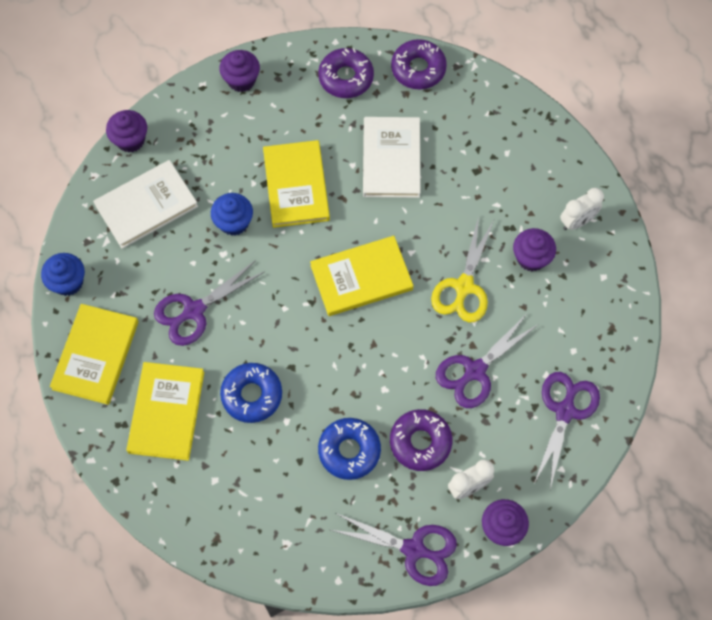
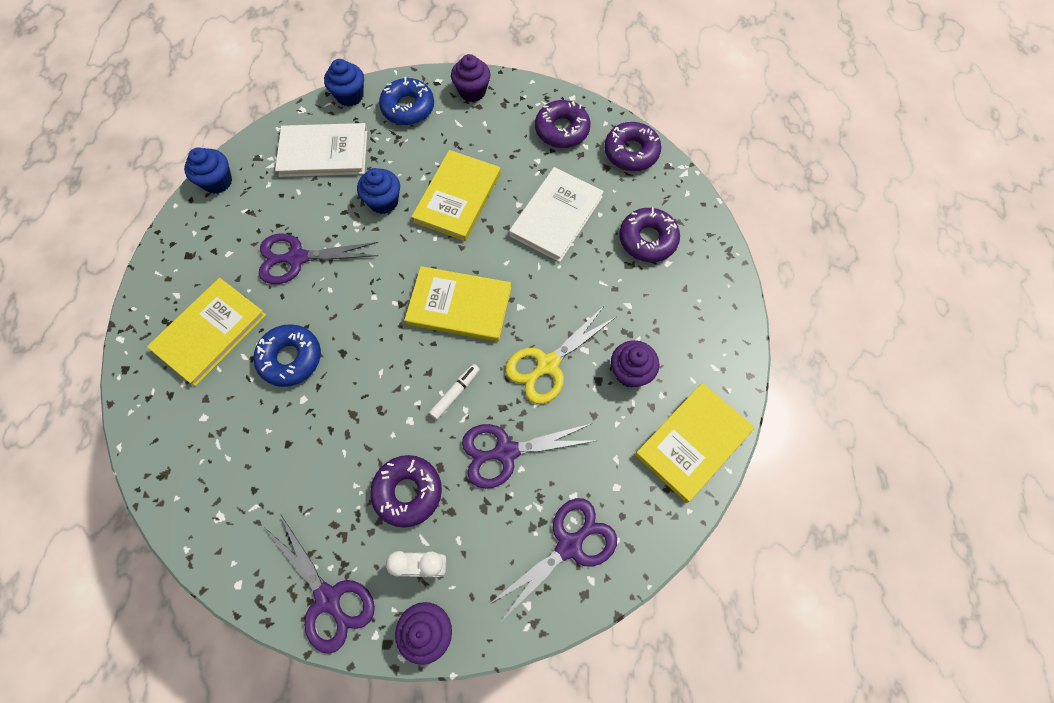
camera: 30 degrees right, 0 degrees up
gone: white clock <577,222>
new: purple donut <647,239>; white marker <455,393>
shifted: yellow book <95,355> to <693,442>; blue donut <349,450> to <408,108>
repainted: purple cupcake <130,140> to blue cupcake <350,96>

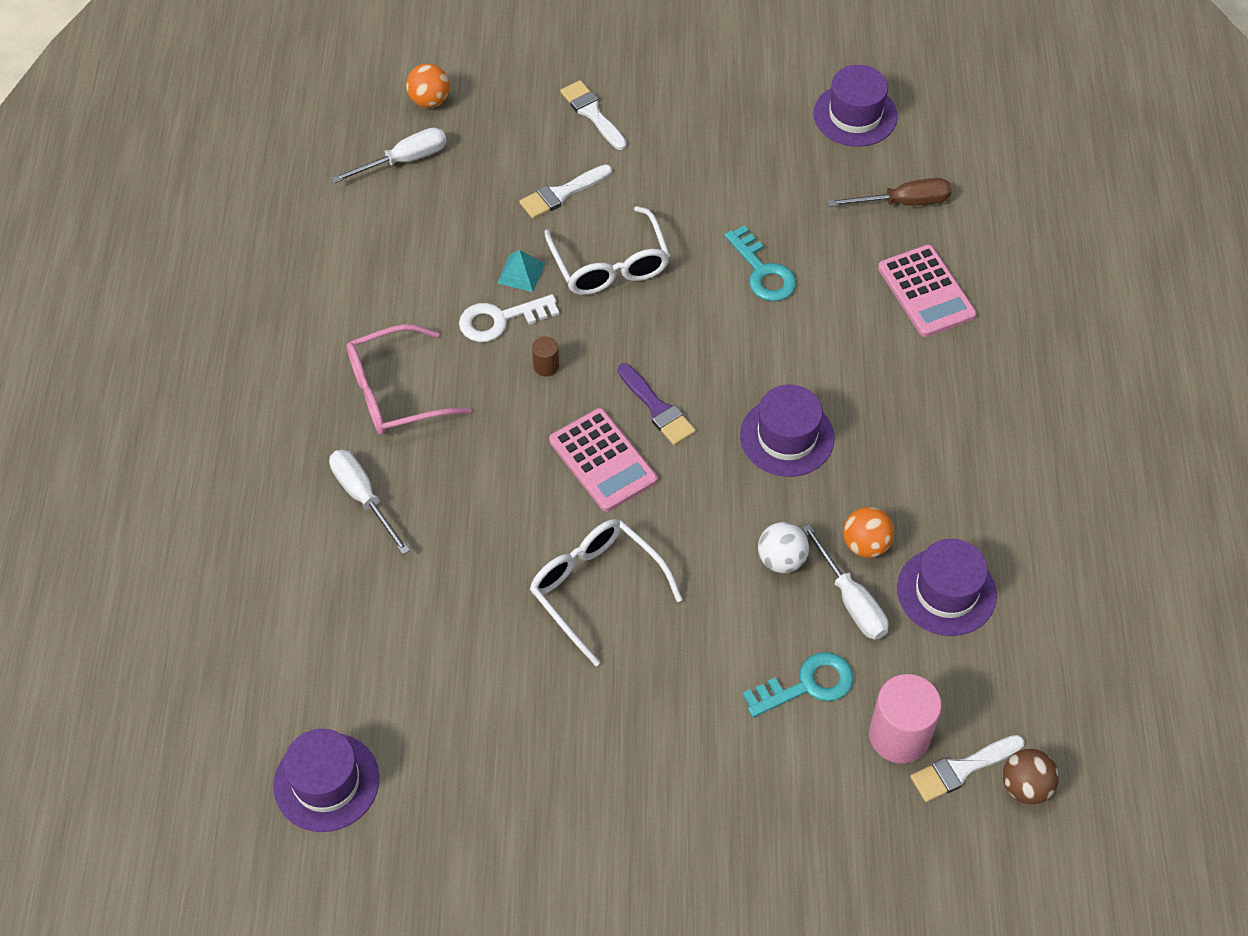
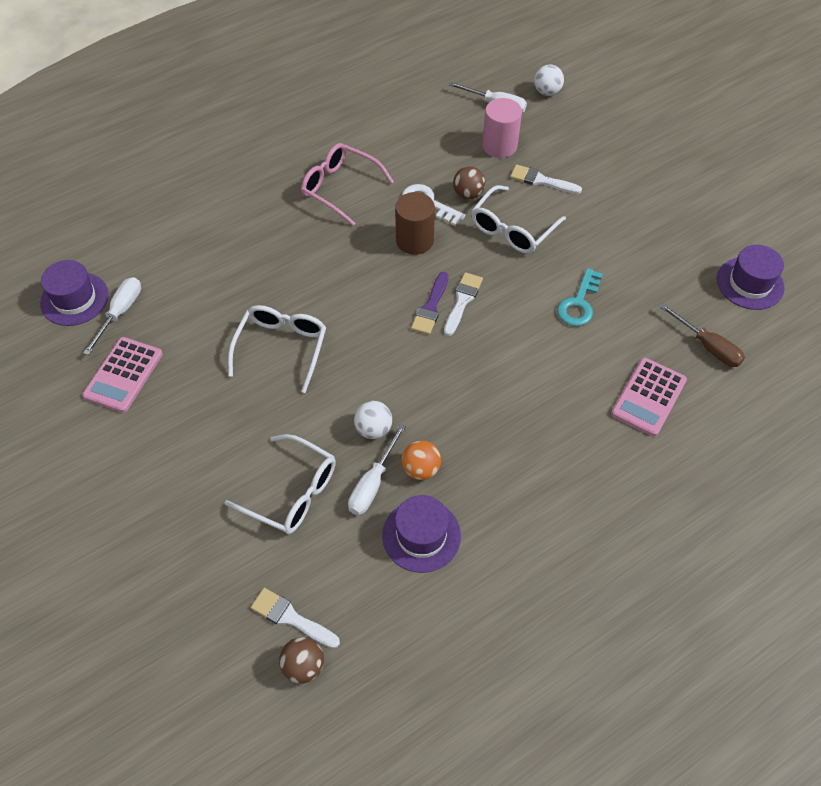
camera: 55 degrees right, 0 degrees up
gone: purple hat <787,437>
shifted: white brush <592,113> to <462,301>; pink calculator <602,460> to <123,375>; white screwdriver <363,497> to <120,313>; pink cylinder <899,735> to <499,146>
swapped: turquoise pyramid <521,273> to brown ball <468,194>; turquoise key <807,685> to white glasses <292,493>
repainted: orange ball <430,100> to white ball <547,92>
scaled: brown cylinder <546,366> = <414,240> x2.11

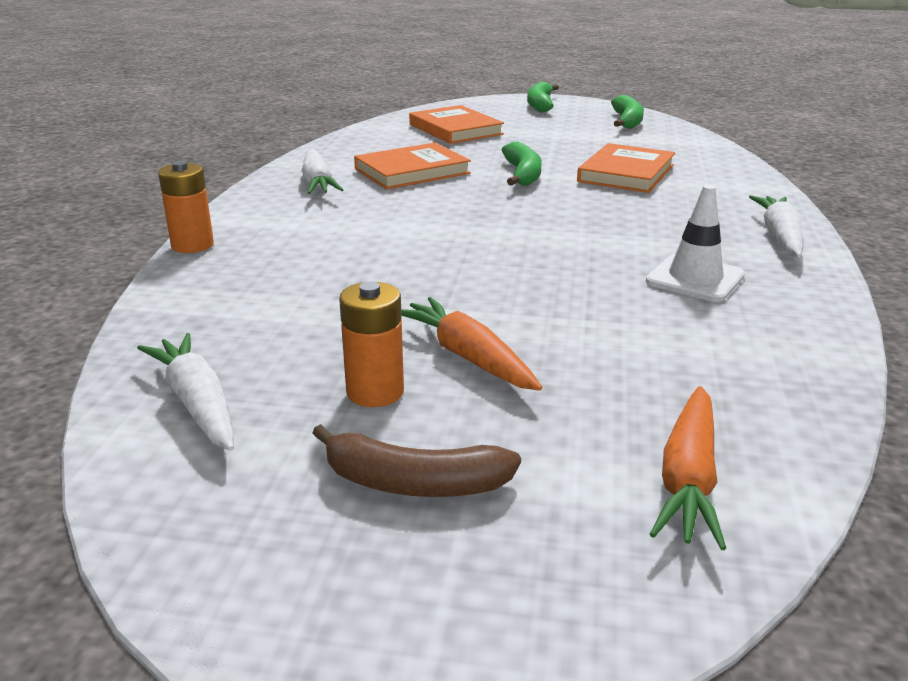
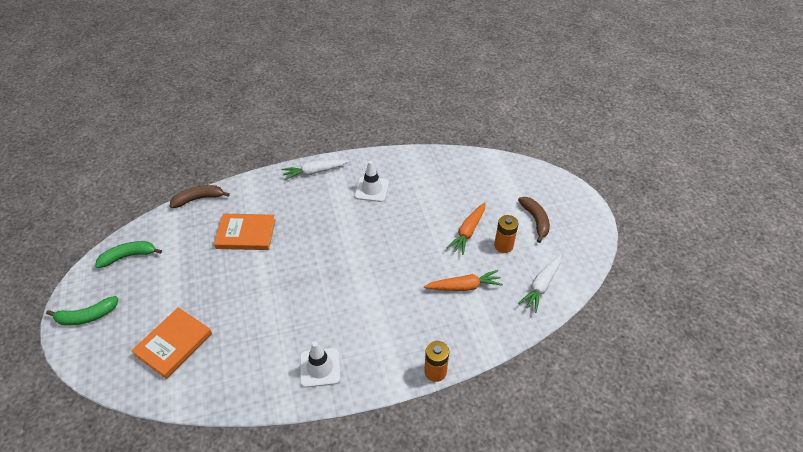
camera: 115 degrees left, 20 degrees up
gone: green banana <522,174>; orange book <412,171>
new: brown banana <199,199>
shifted: orange carrot <688,479> to <464,286>
swapped: white carrot <317,183> to white traffic cone <320,367>

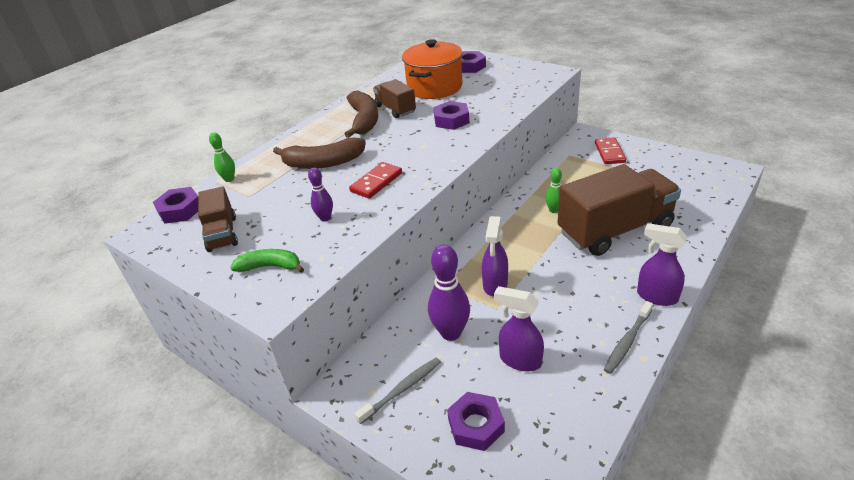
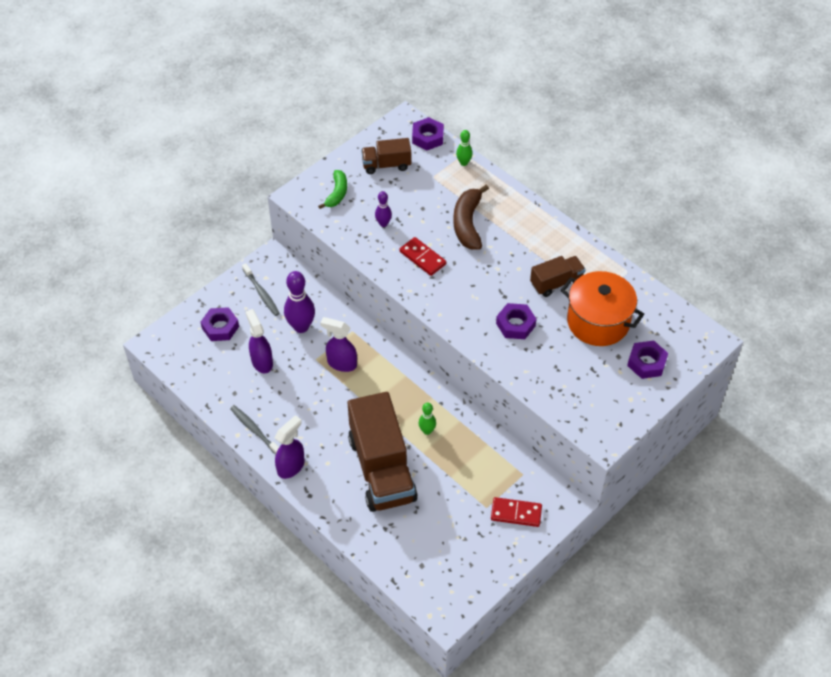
camera: 95 degrees right, 15 degrees up
gone: brown banana <364,120>
rotated: purple spray bottle <519,360> = <262,362> 60 degrees counterclockwise

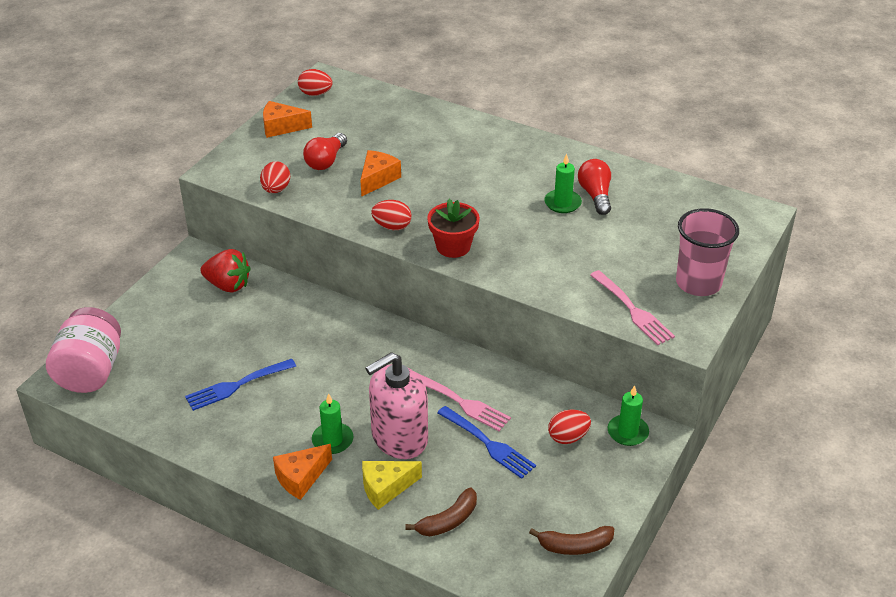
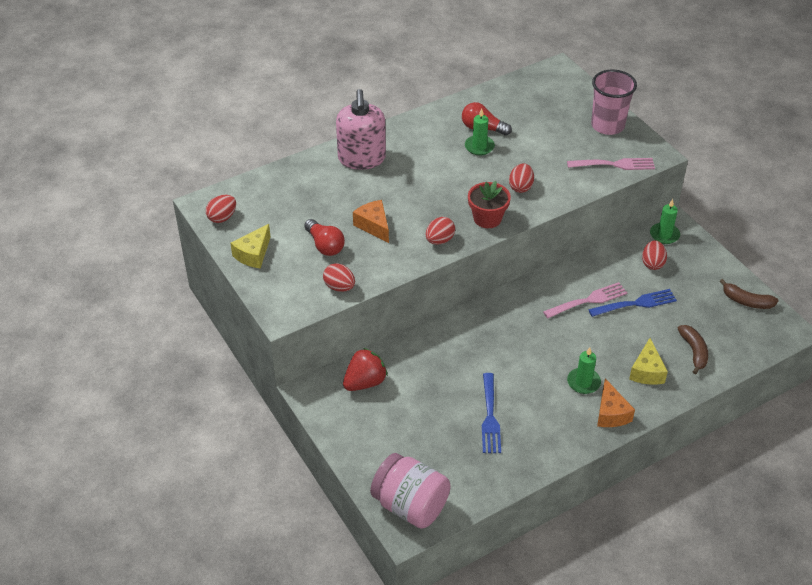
camera: 60 degrees left, 5 degrees up
new: red egg <520,187>
shifted: pink soap dispenser <399,438> to <361,159>
repainted: orange cheese <281,127> to yellow cheese <253,254>
rotated: brown banana <575,546> = <746,301> 90 degrees clockwise

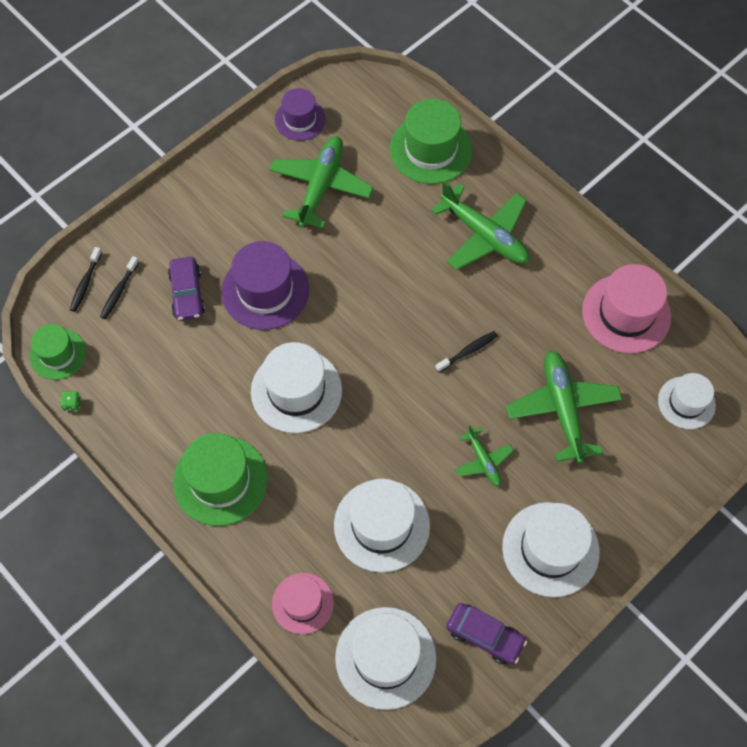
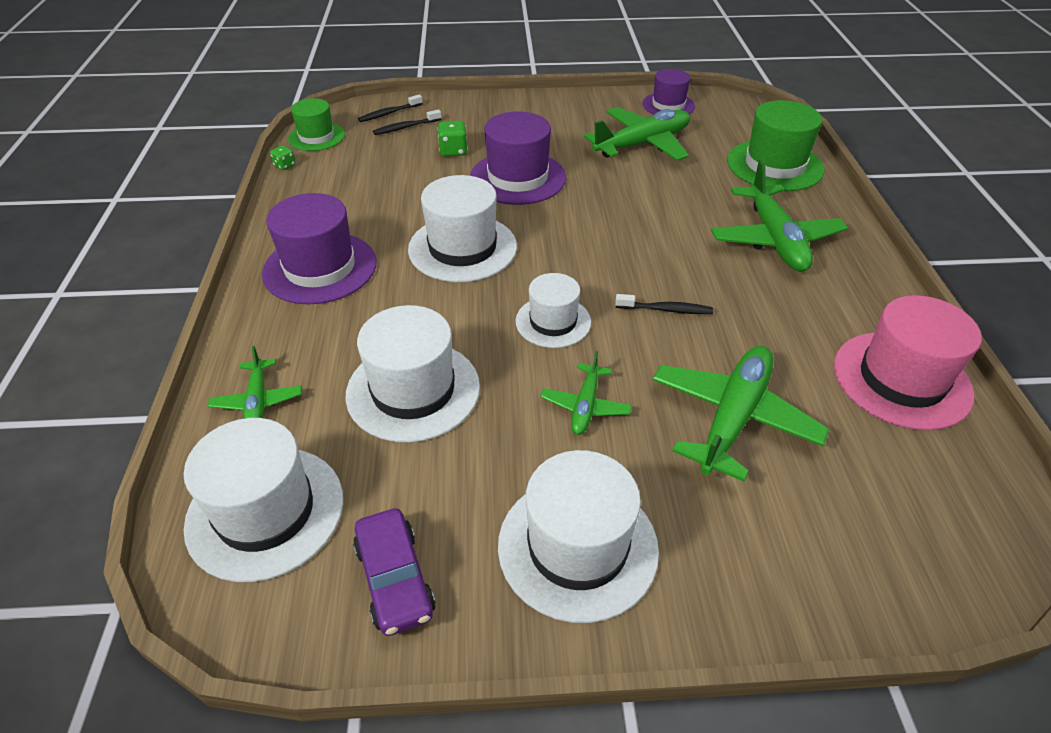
camera: 40 degrees right, 20 degrees down
shifted: white hat <686,402> to <553,321>
swapped: purple car <187,294> to green dice <453,151>; pink hat <302,603> to green plane <258,401>
repainted: green hat <220,480> to purple hat <320,268>

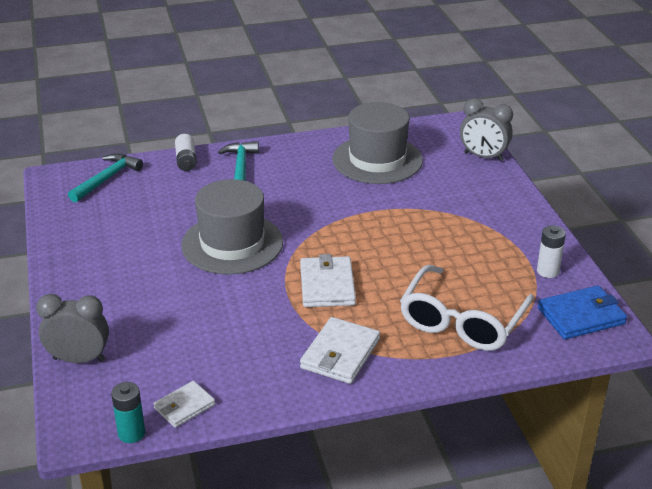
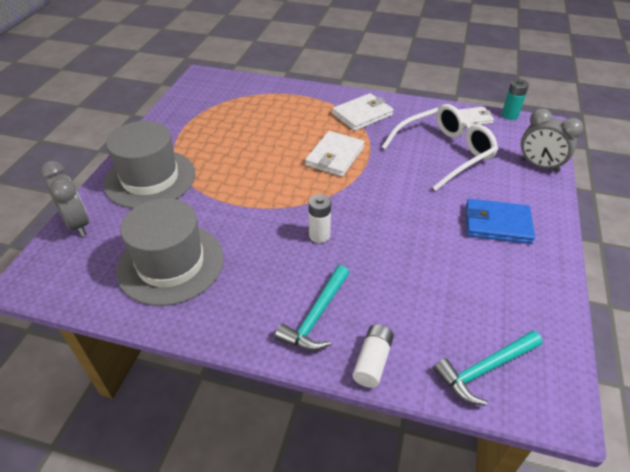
camera: 150 degrees left, 10 degrees up
shifted: grey hat <232,244> to <150,179>; white battery <547,271> to <319,235>; white glasses <462,321> to <444,152>; blue wallet <581,316> to <497,224>

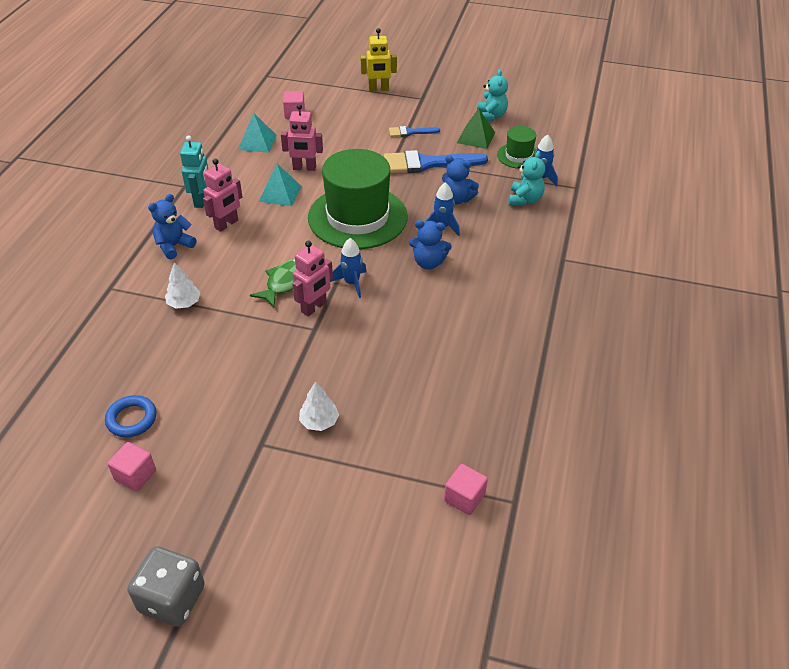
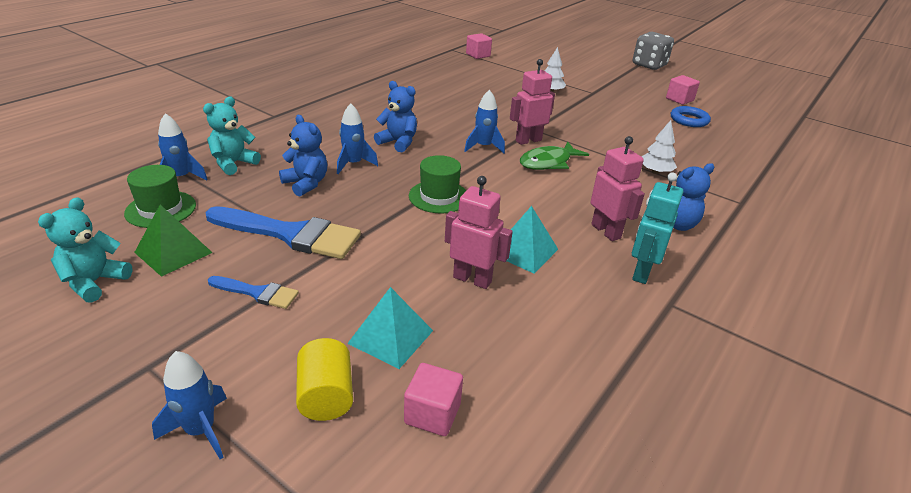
camera: 160 degrees left, 10 degrees down
new: yellow cylinder <326,396>
shifted: turquoise pyramid <257,142> to <390,336>
swapped: yellow robot <378,89> to blue rocket <200,430>
rotated: pink robot <227,224> = <606,231> 90 degrees clockwise
scaled: green hat <357,217> = <439,197> x0.48

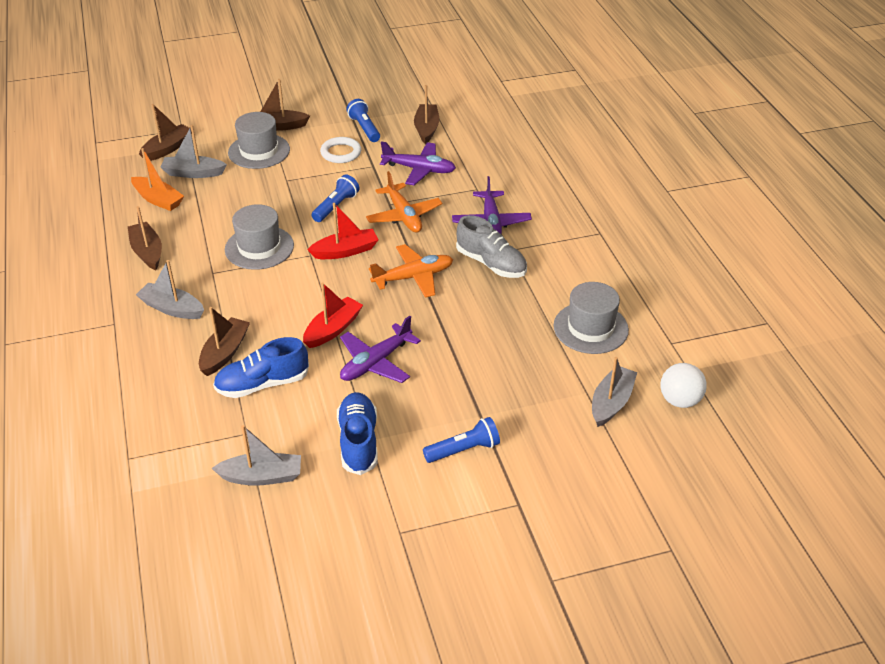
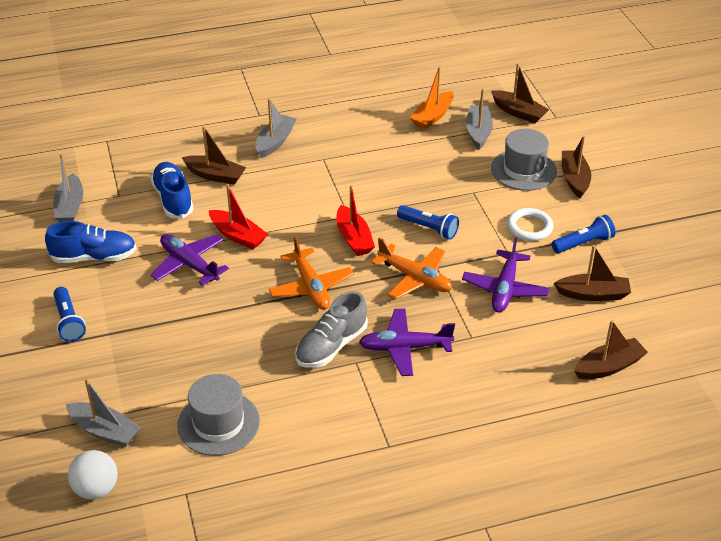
camera: 90 degrees right, 0 degrees up
gone: grey hat <259,247>
shifted: brown boat <147,252> to <609,366>
rotated: orange plane <404,216> = <415,278> 120 degrees counterclockwise

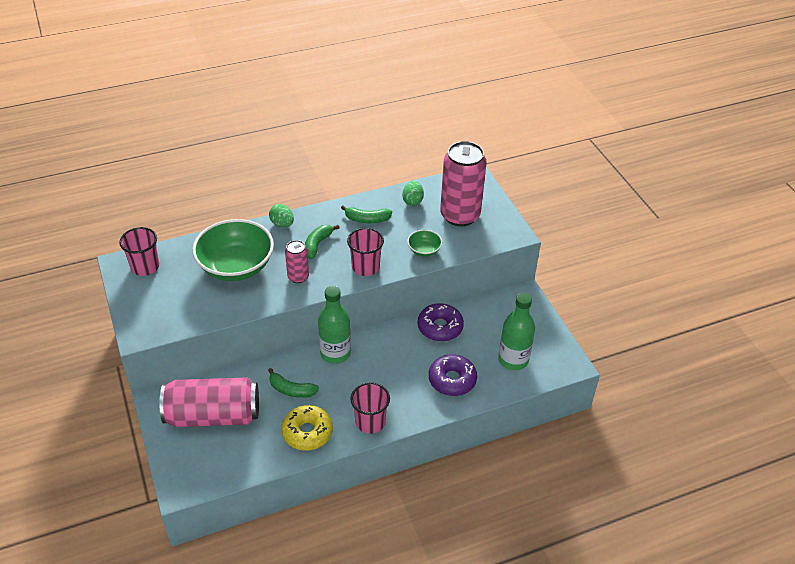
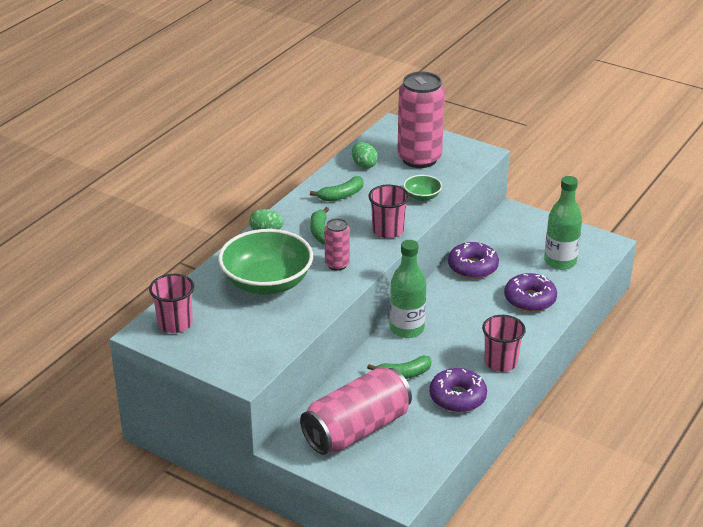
camera: 35 degrees left, 10 degrees down
repainted: yellow donut <307,432> to purple donut <457,397>

